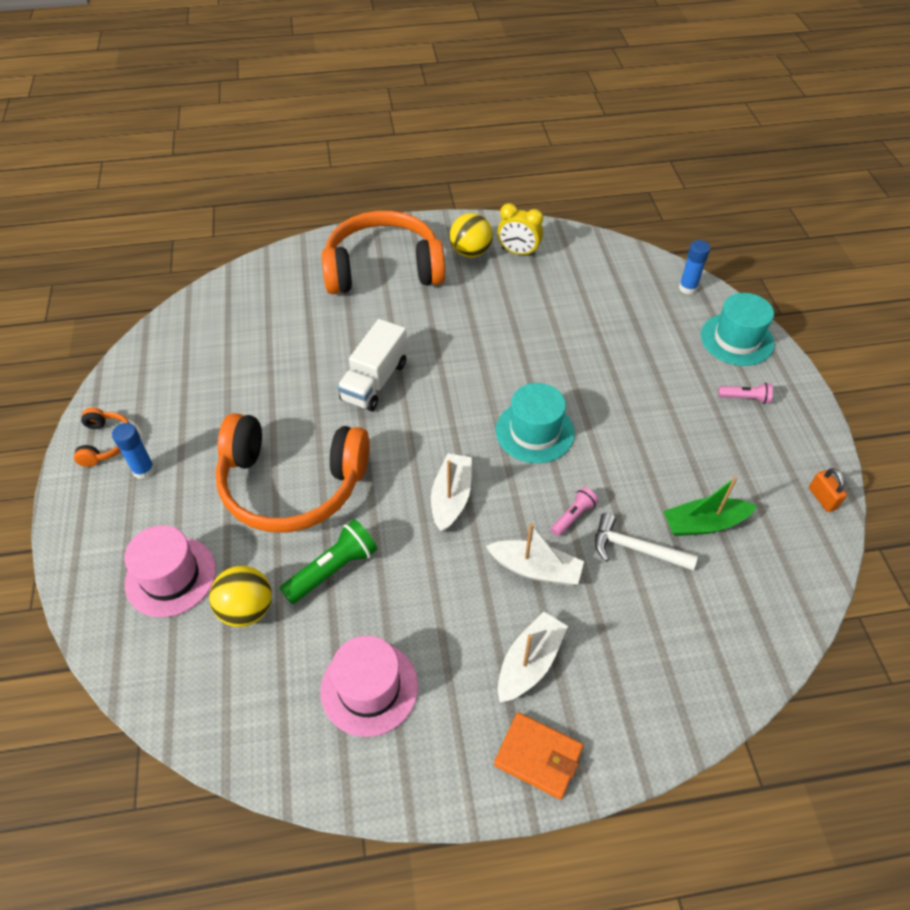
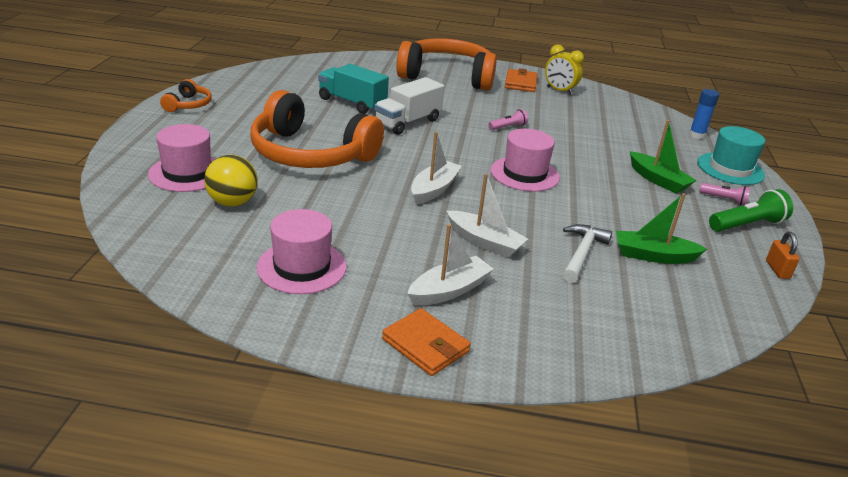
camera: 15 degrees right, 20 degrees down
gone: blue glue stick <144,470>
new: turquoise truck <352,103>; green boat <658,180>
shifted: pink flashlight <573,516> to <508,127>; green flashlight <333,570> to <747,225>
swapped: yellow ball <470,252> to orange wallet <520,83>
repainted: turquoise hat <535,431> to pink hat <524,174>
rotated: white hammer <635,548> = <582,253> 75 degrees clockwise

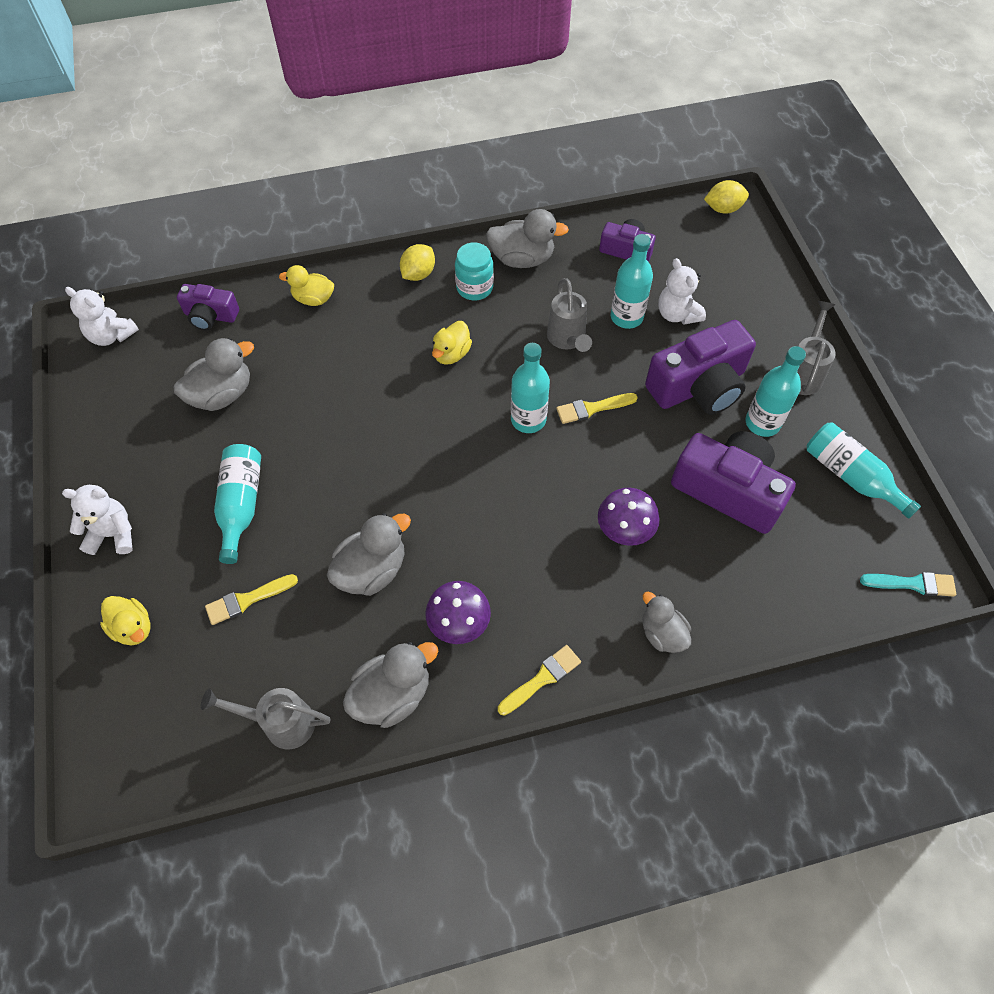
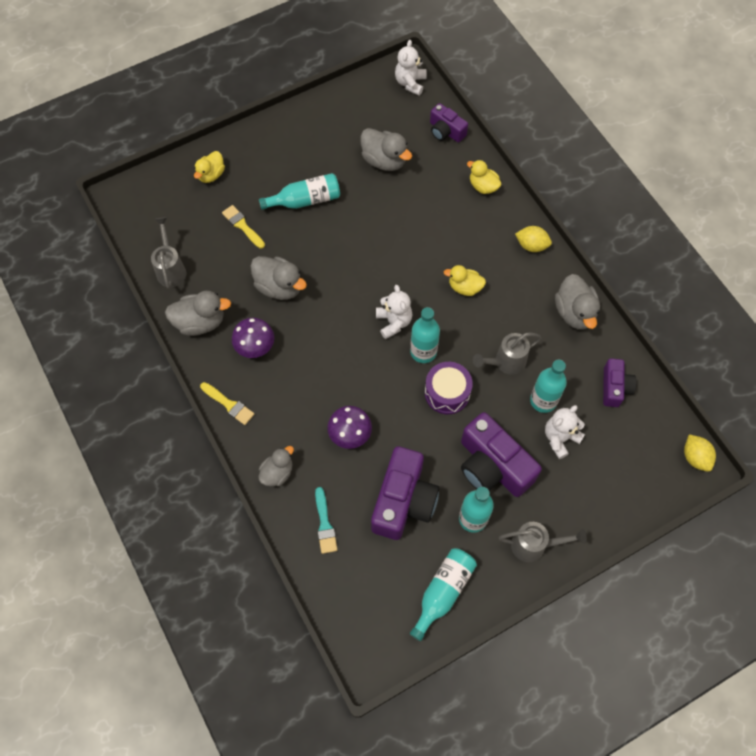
camera: 75 degrees right, 5 degrees up
gone: turquoise jar <474,288>
shifted: white teddy bear <113,534> to <393,322>; turquoise brush <912,584> to <324,524>
swapped: yellow brush <592,408> to purple drum <447,393>
rotated: yellow duck <313,299> = <483,186> 45 degrees counterclockwise; purple camera <210,316> = <446,131> 45 degrees counterclockwise; grey duck <392,694> = <200,322> 45 degrees counterclockwise

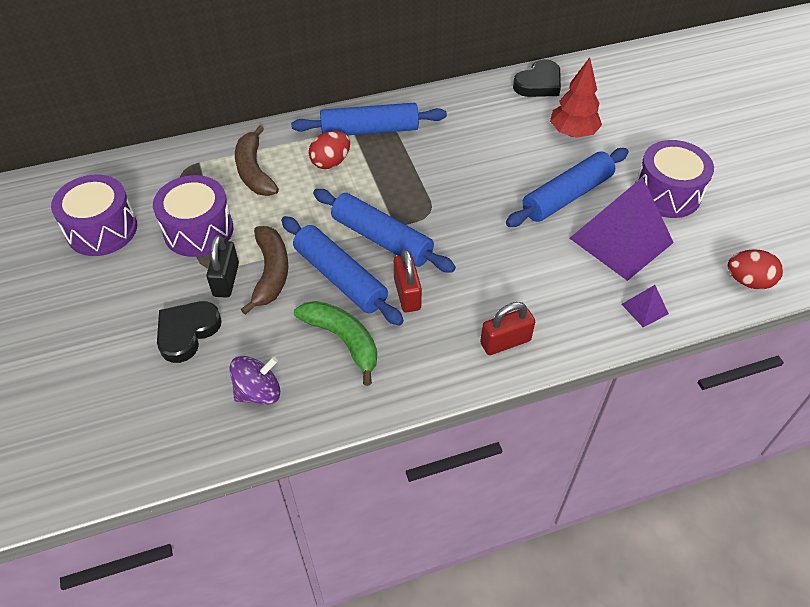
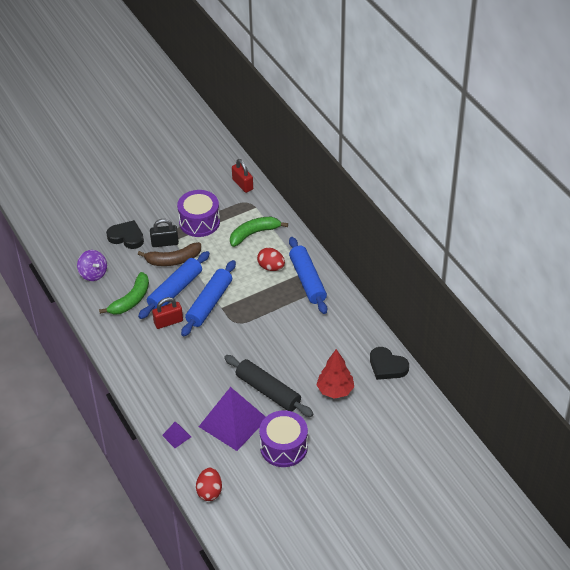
camera: 80 degrees right, 5 degrees down
gone: purple drum <102,230>
shifted: red padlock <505,342> to <242,184>
repainted: brown banana <254,171> to green banana <254,233>; blue rolling pin <567,196> to black rolling pin <268,391>

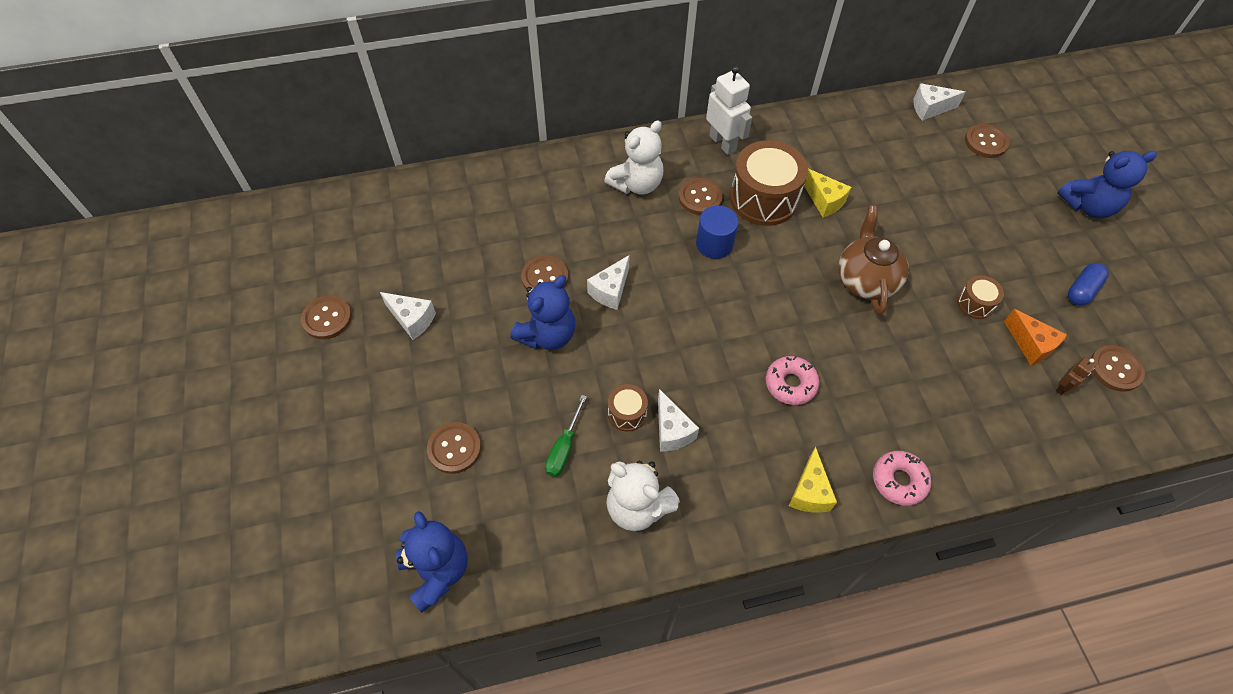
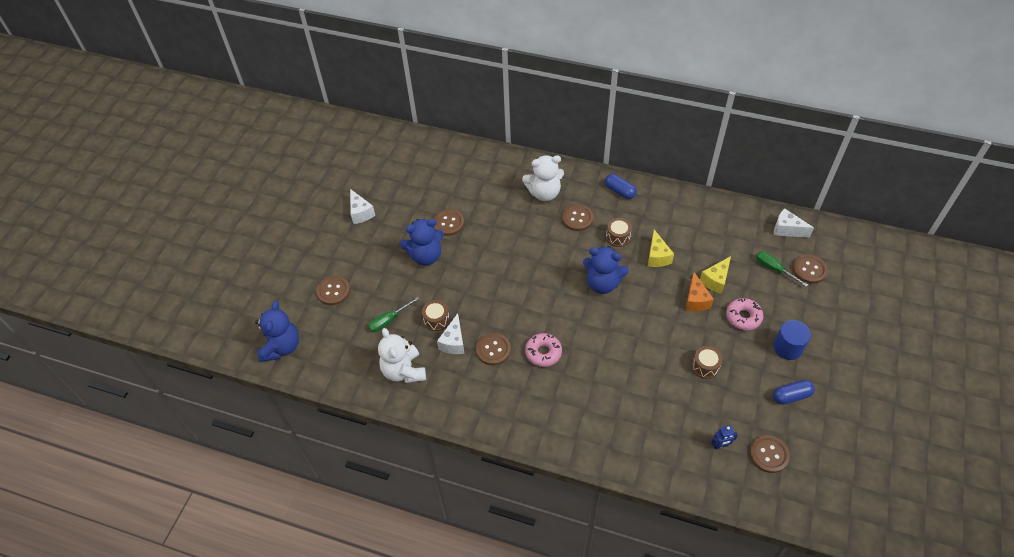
camera: 35 degrees right, 5 degrees down
gone: brown teapot <865,280>; white cheese <610,290>
new: green screwdriver <774,269>
shifted: blue teddy bear <1088,206> to <602,283>; blue cylinder <714,244> to <788,347>; brown button <327,318> to <493,350>; orange cheese <1030,345> to <695,300>; yellow cheese <809,492> to <715,280>; pink donut <899,481> to <743,317>
swapped: white robot <723,143> to blue capsule <620,191>
repainted: brown robot <1063,387> to blue robot <720,445>
scaled: brown drum <763,199> = <618,237> x0.48

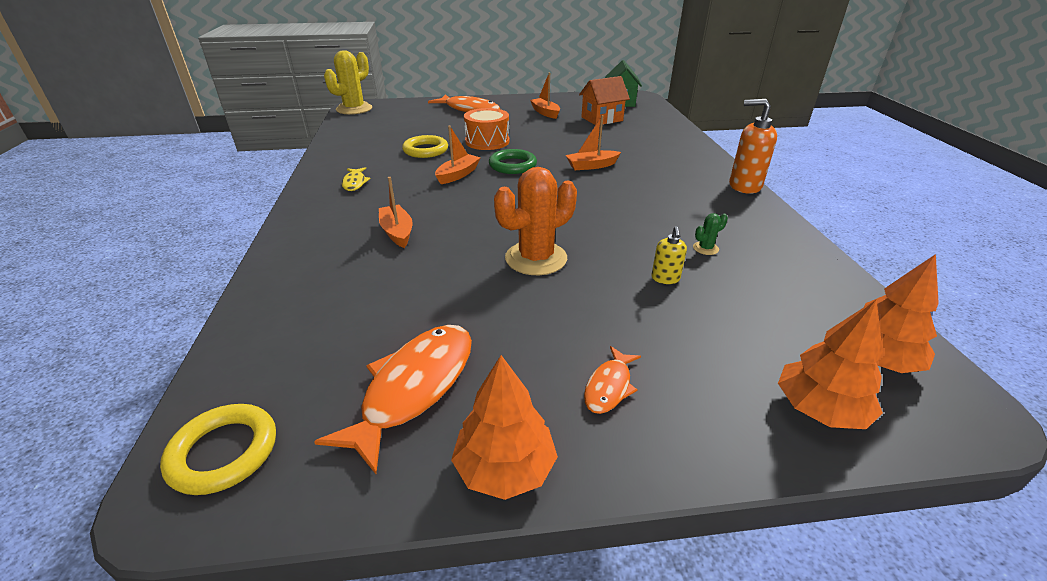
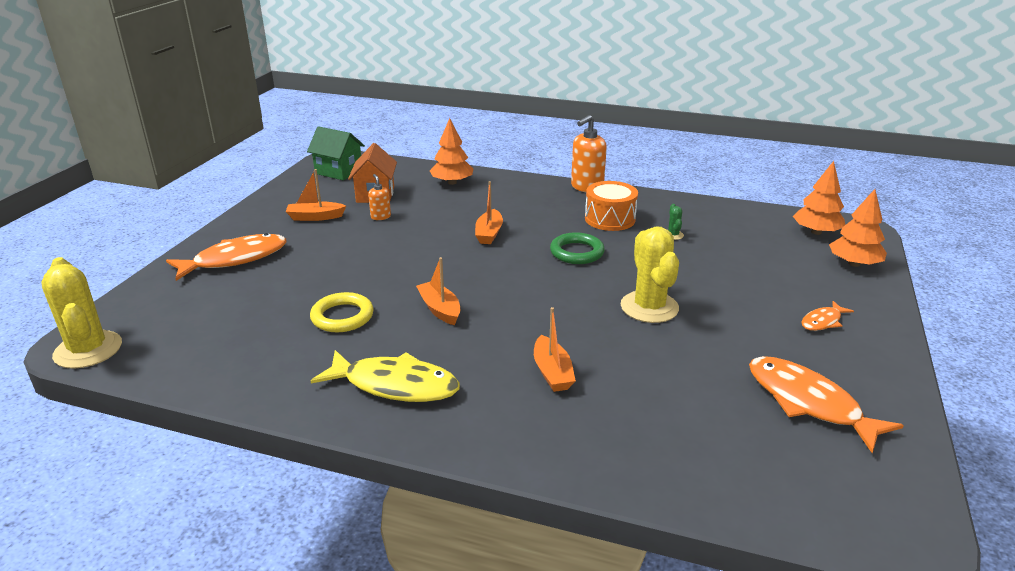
camera: 65 degrees left, 5 degrees down
gone: yellow soap dispenser <665,278>; yellow ring <224,452>
new: orange soap dispenser <380,217>
shifted: orange drum <487,141> to <610,219>; green ring <512,165> to <577,252>; orange tree <505,468> to <452,182>
repainted: orange cactus <536,258> to yellow cactus <649,307>
rotated: orange boat <397,232> = <552,372> 105 degrees counterclockwise; orange fish <609,386> = <823,321> 90 degrees clockwise
scaled: yellow fish <355,183> = <395,385> x1.96

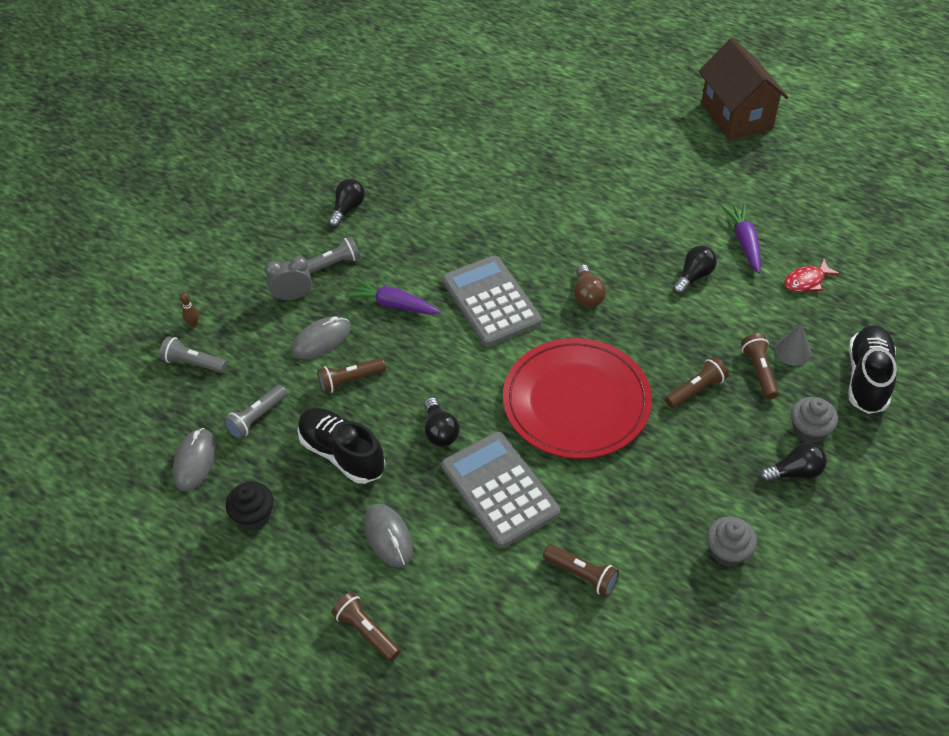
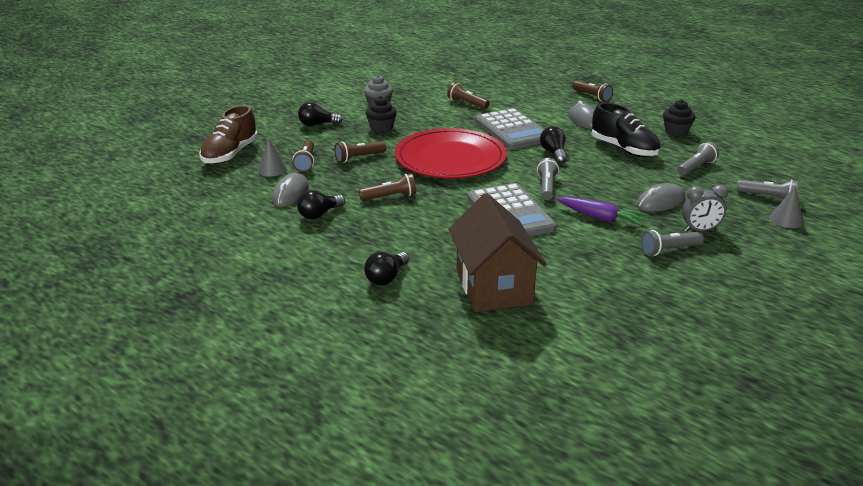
camera: 175 degrees left, 20 degrees down
gone: purple carrot <744,242>; red fish <806,281>; brown light bulb <587,295>; grey cupcake <809,430>
new: black cupcake <381,127>; grey flashlight <546,187>
shifted: brown house <736,116> to <493,286>; black light bulb <347,209> to <386,277>; brown flashlight <350,380> to <390,197>; grey mouse <195,461> to <290,193>
swapped: brown bowling pin <193,324> to grey cone <786,219>
repainted: black shoe <867,378> to brown shoe <230,154>

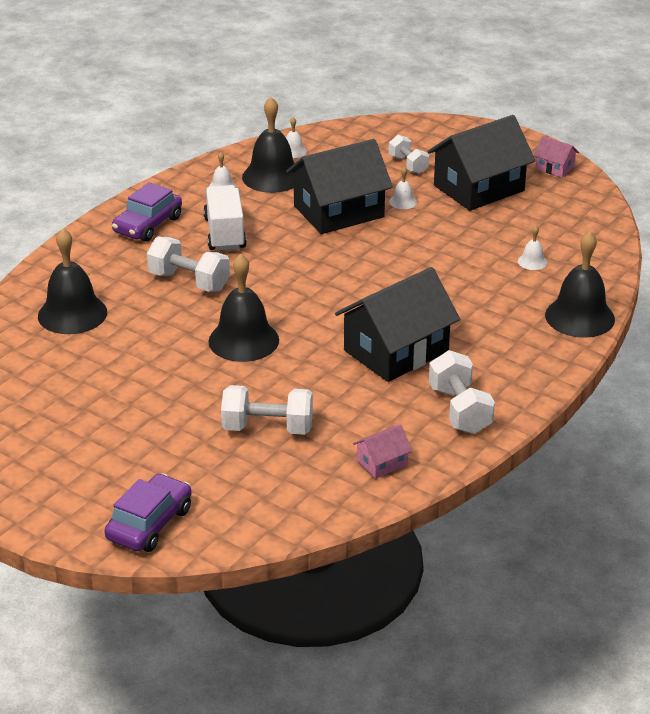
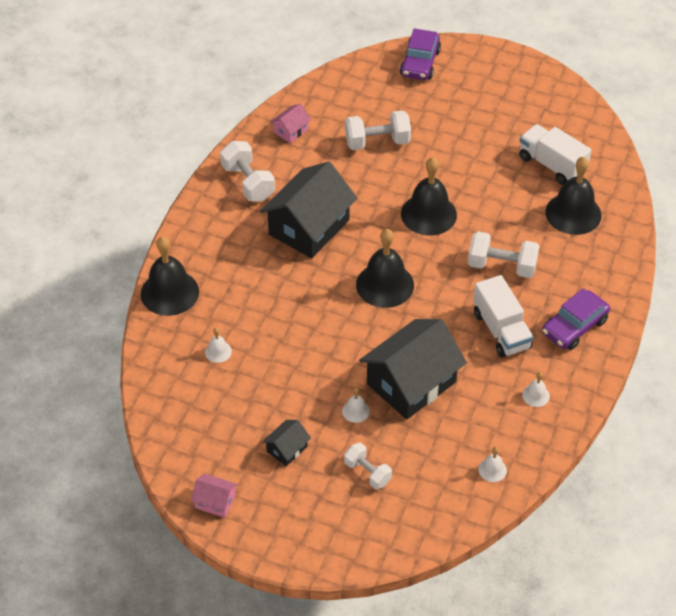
camera: 165 degrees right, 15 degrees up
new: white truck <552,165>
shifted: black bell <272,177> to <385,285>
rotated: purple car <148,225> = <574,327> 150 degrees counterclockwise
scaled: black house <479,188> = <287,449> x0.44

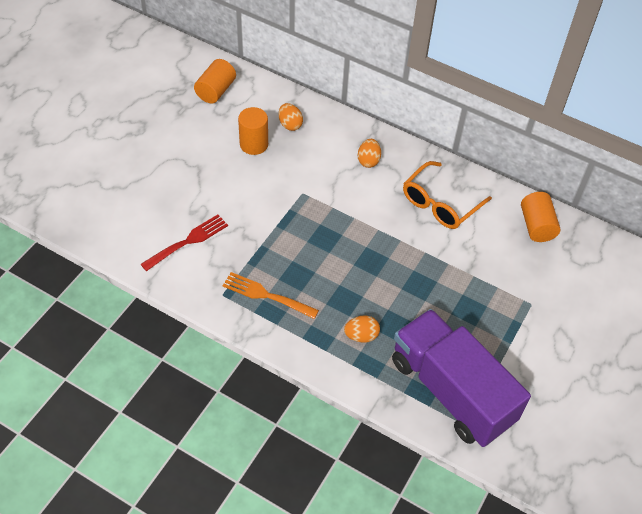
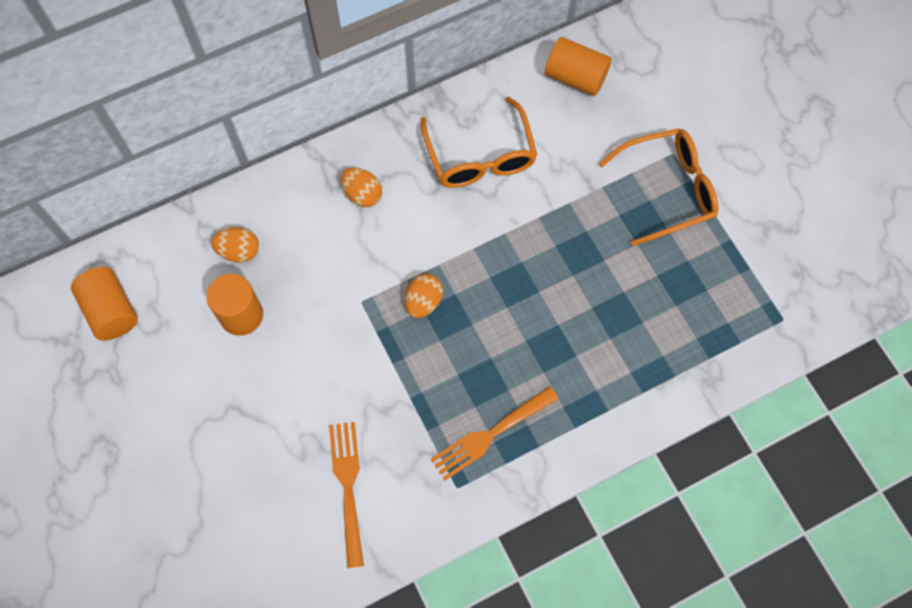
camera: 55 degrees left, 15 degrees up
gone: purple truck <451,391>
new: orange glasses <667,190>
shifted: orange egg <361,336> to <424,302>
repainted: red fork <188,241> to orange fork <348,486>

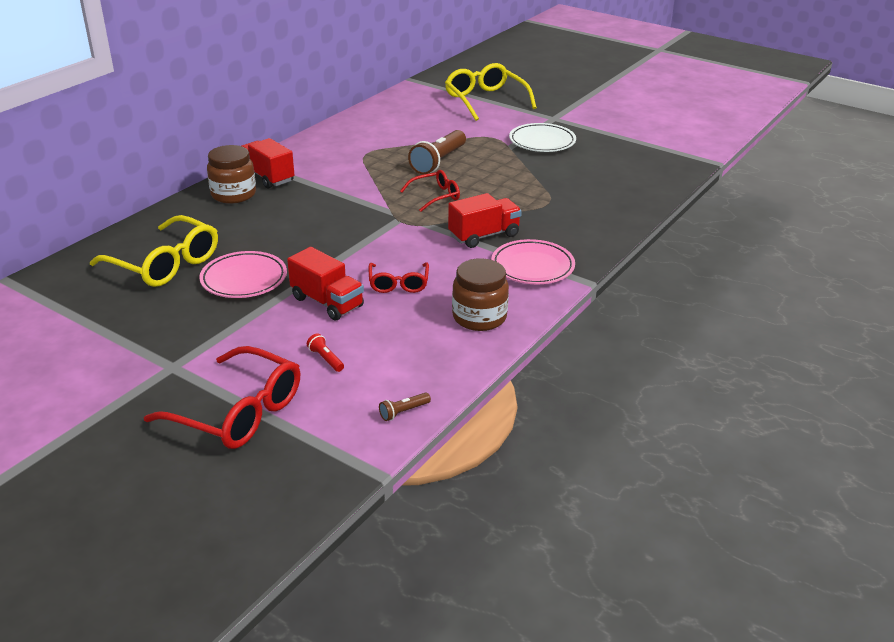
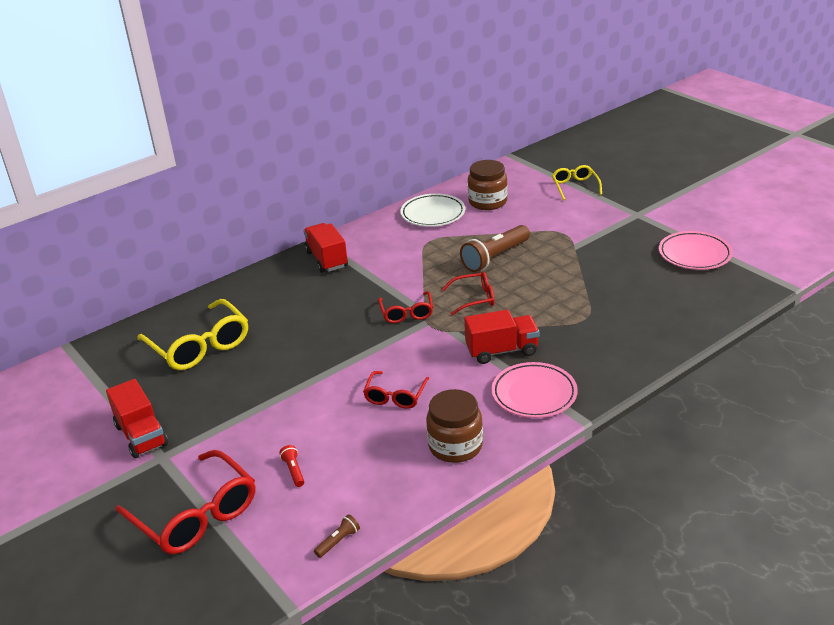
camera: 20 degrees right, 0 degrees up
new: red glasses <406,313>
shifted: white plate <542,142> to <433,214>; brown jar <233,194> to <488,202>; red truck <327,302> to <141,435>; pink plate <244,279> to <694,254>
rotated: brown flashlight <403,412> = <338,541> 150 degrees clockwise
scaled: yellow glasses <485,100> = <575,186> x0.56

